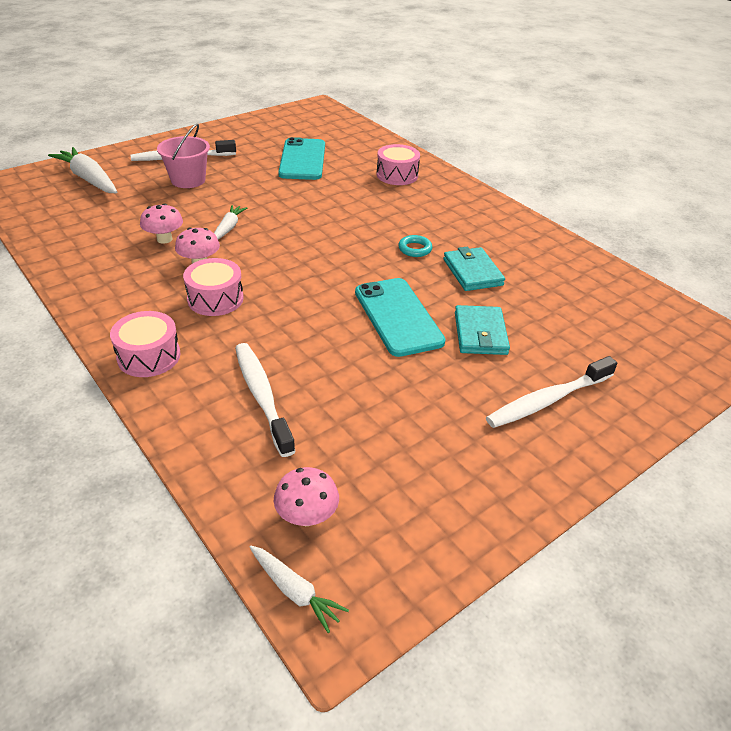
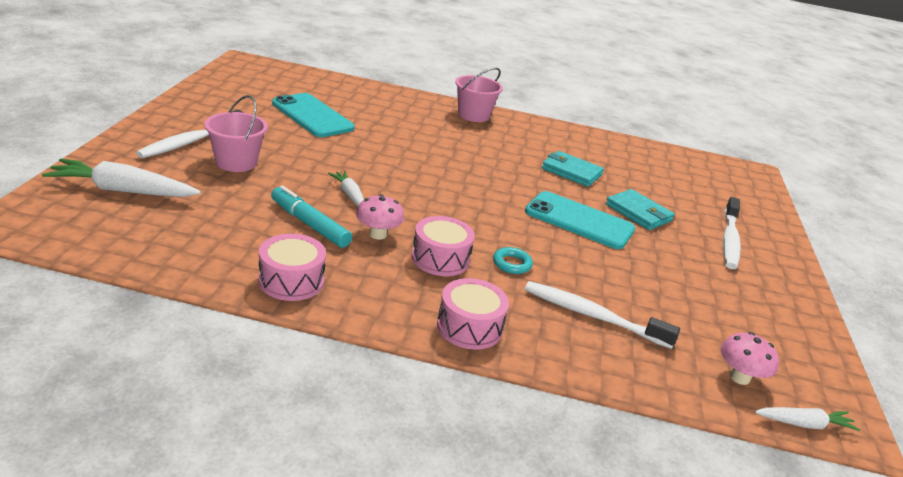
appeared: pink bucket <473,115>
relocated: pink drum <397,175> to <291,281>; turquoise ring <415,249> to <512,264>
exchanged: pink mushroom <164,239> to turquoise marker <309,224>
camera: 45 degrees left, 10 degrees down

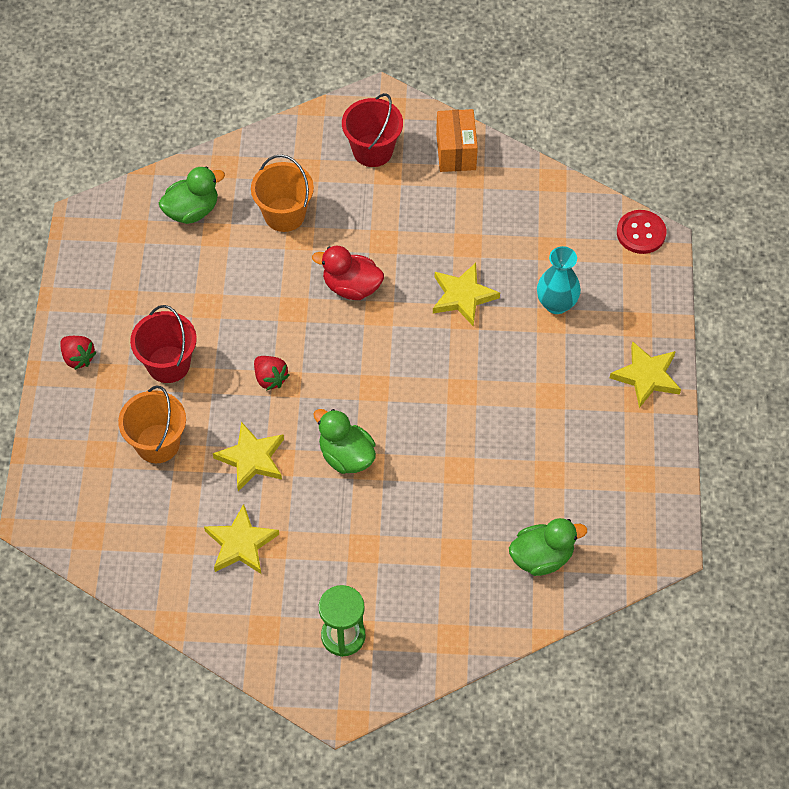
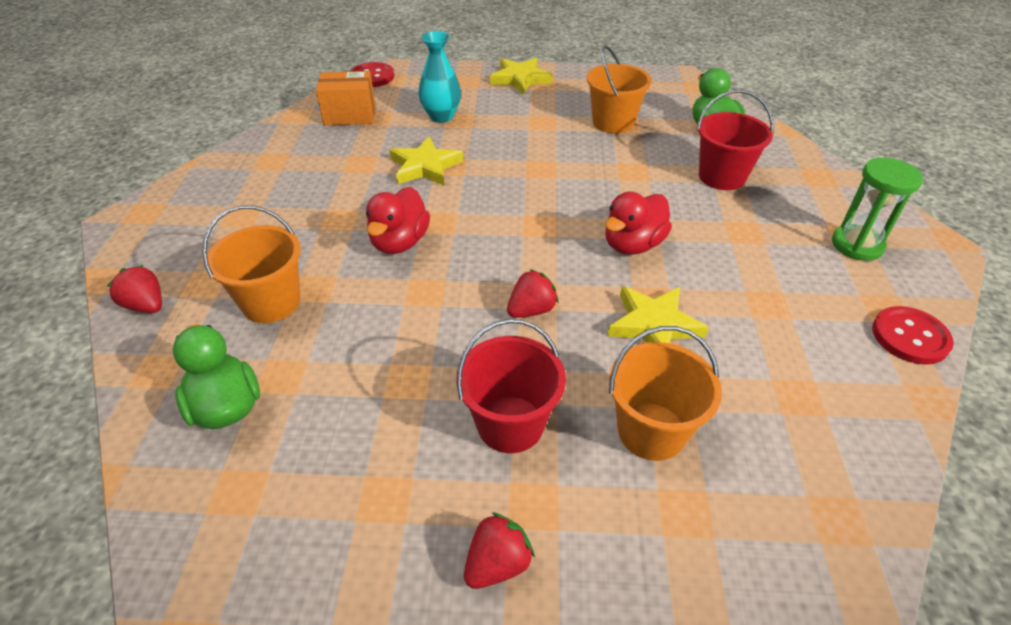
missing: yellow star <241,544>
appeared: red strawberry <146,305>; orange bucket <613,122>; red button <910,337>
relocated: red bucket <372,150> to <721,177>; orange box <456,152> to <350,115>
colour: green duck <346,456> to red duck <633,245>
camera: 90 degrees left, 15 degrees down

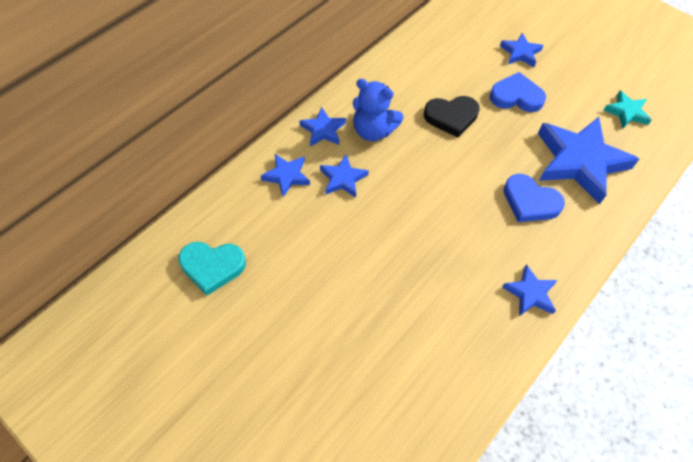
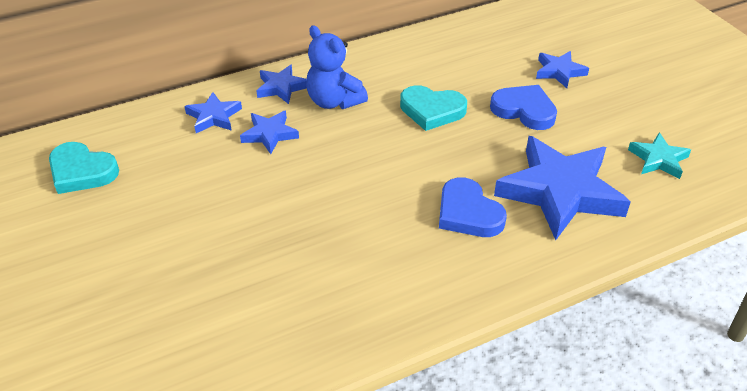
missing: blue star <530,293>
colour: black heart <451,117> to turquoise heart <432,110>
camera: 25 degrees right, 15 degrees down

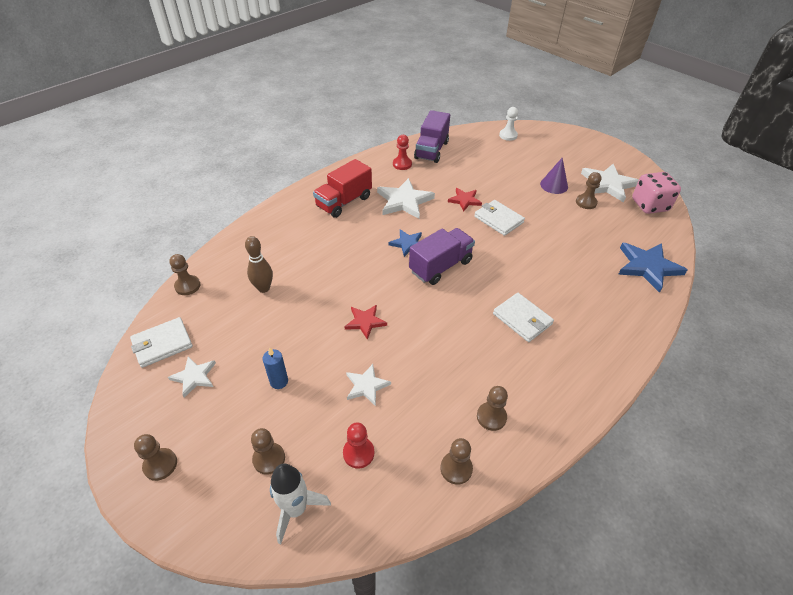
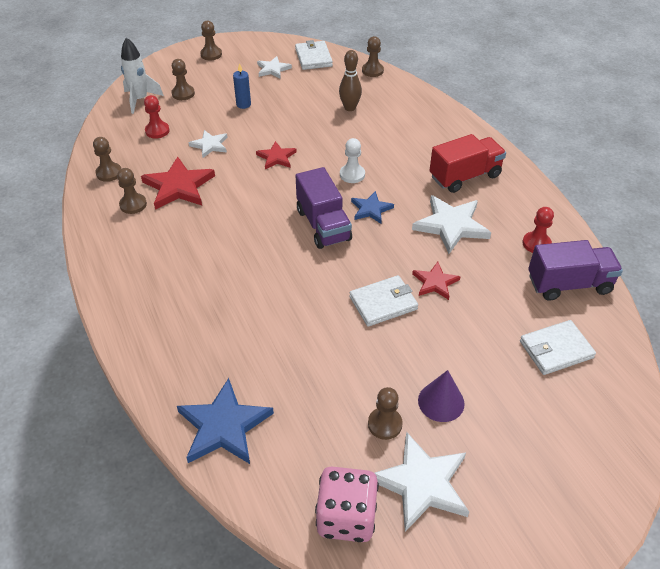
appeared: red star <179,186>
relocated: white wallet <522,319> to <556,349>; white pawn <508,135> to <352,174>
spun: red truck <344,202> = <465,176> 90 degrees clockwise; purple truck <431,150> = <569,284> 135 degrees clockwise
camera: 110 degrees right, 0 degrees up

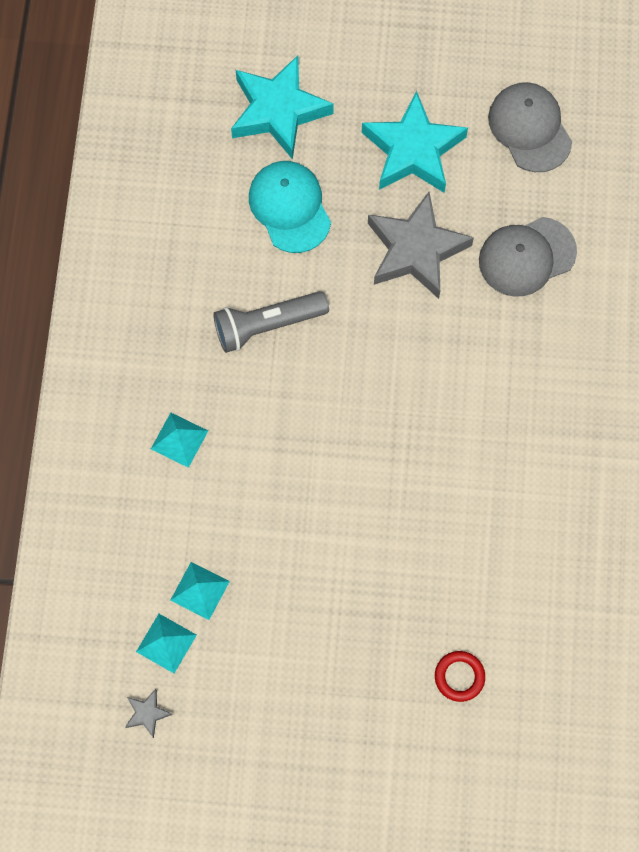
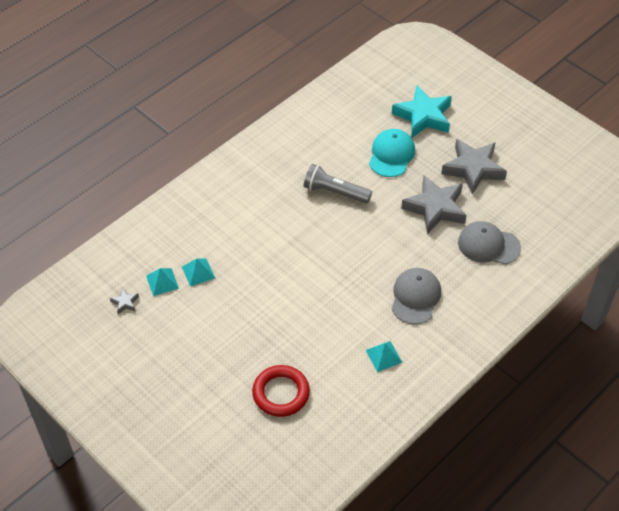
relocated: turquoise pyramid <179,440> to <383,356>; grey cap <530,128> to <415,297>
colour: turquoise star <413,150> to grey star <473,169>
size: red ring <459,677> = <281,393> x1.78
camera: 40 degrees right, 20 degrees down

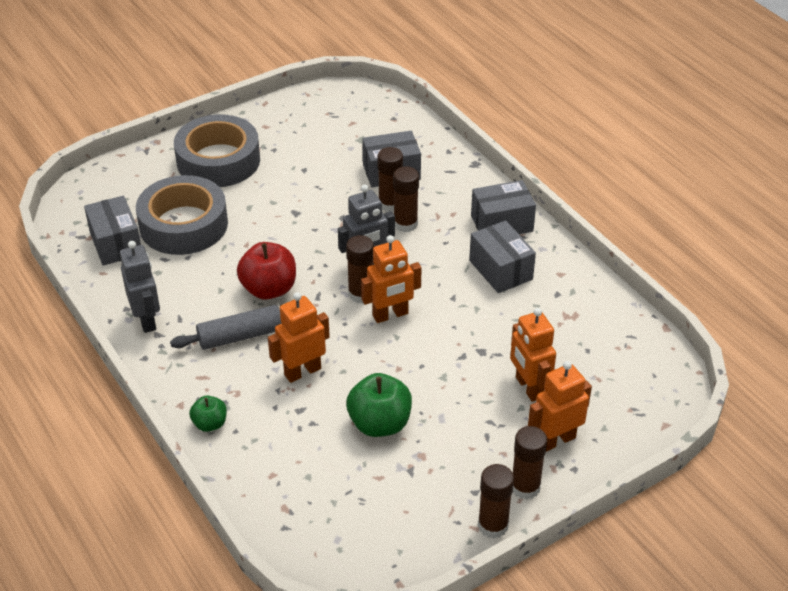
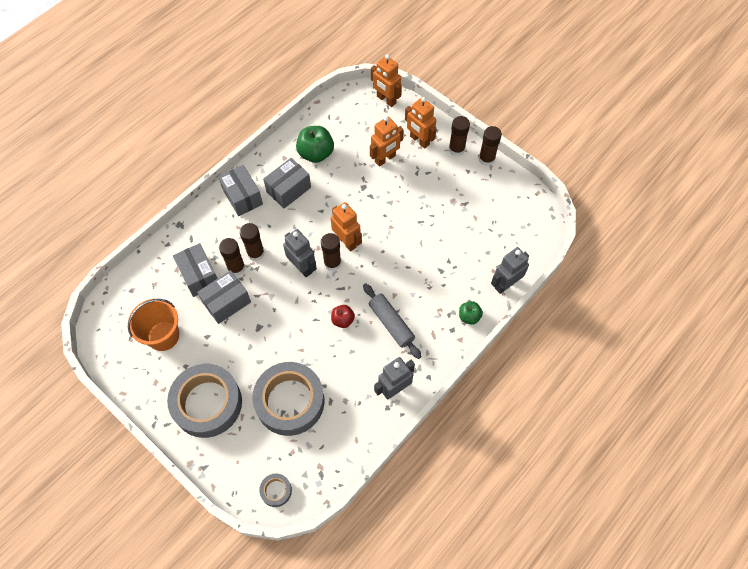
appeared: orange bucket <163,336>; grey tape <276,491>; grey robot <505,284>
relocated: grey box <116,243> to <227,302>; orange robot <302,371> to <386,100>; green apple <379,424> to <316,153>
size: red apple <269,289> = <343,320> x0.57
camera: 105 degrees left, 20 degrees up

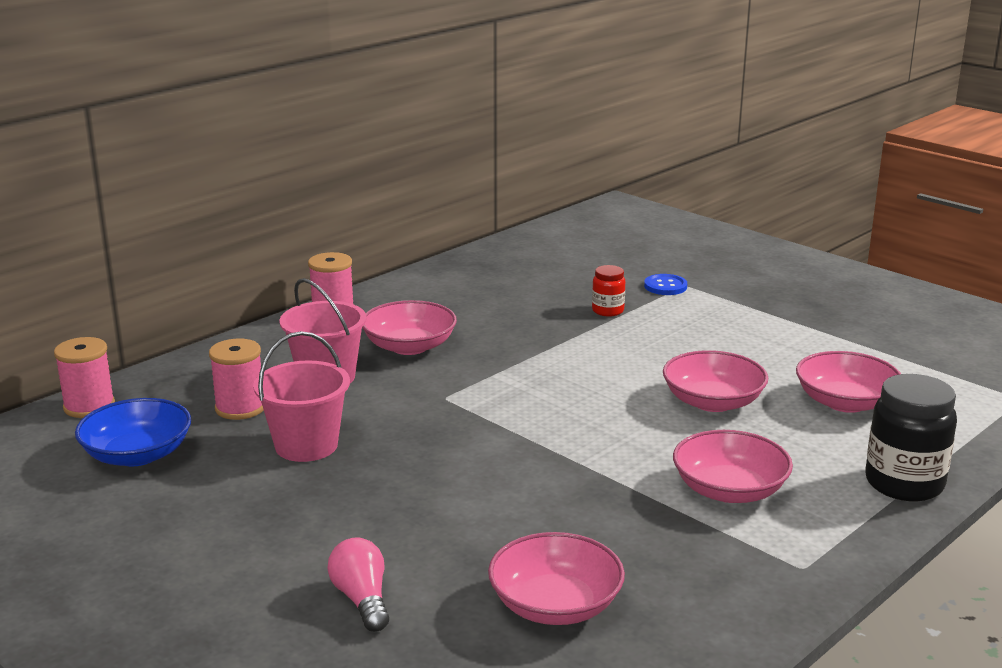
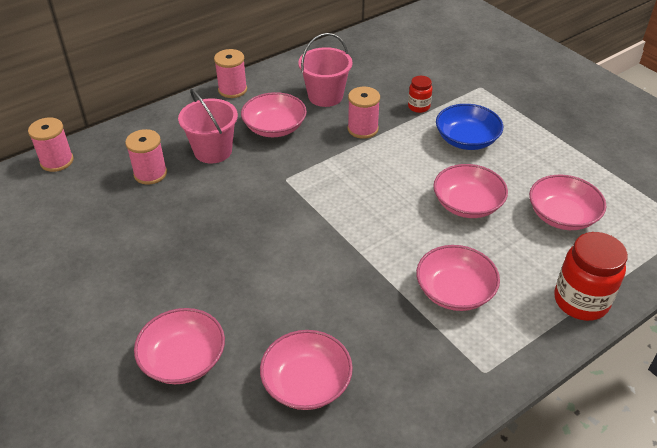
missing: blue button <665,286>
appeared: pink spool <362,129>
relocated: blue bowl <137,454> to <466,139>; pink bucket <306,445> to <325,96>
exchanged: pink light bulb <362,599> to pink bowl <183,359>
colour: black jar <904,484> to red jar <581,301>
camera: 10 degrees right, 20 degrees up

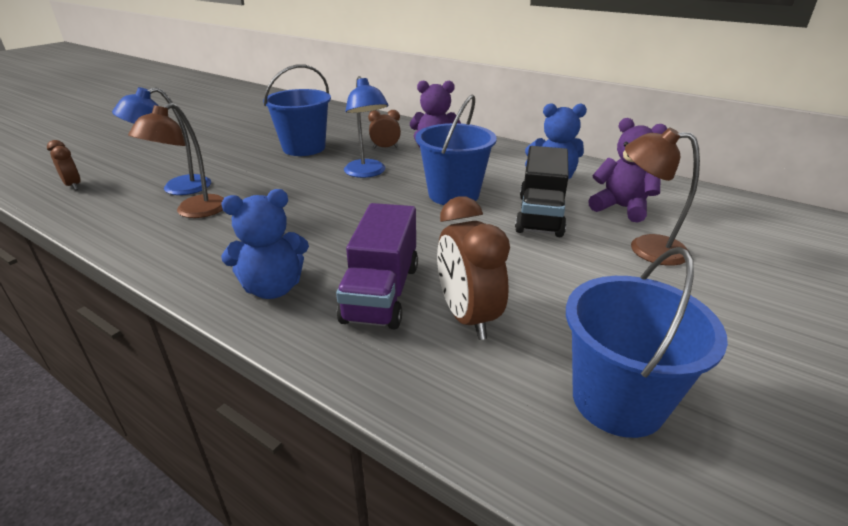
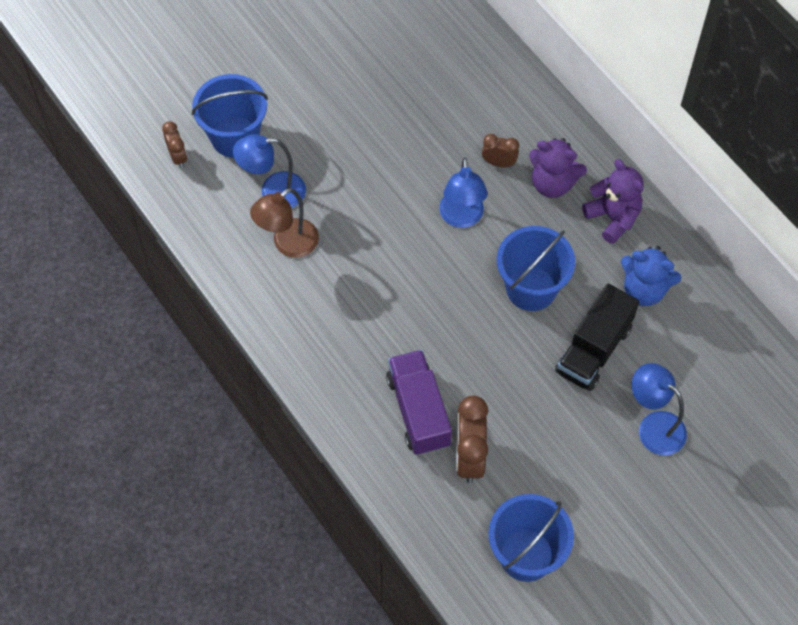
missing: blue teddy bear <273,288>
relocated: blue bucket <304,148> to <235,137>; purple teddy bear <621,208> to <613,217>
colour: brown lamp <645,248> to blue lamp <653,426>
spun: purple truck <381,293> = <418,411> 135 degrees clockwise
camera: 20 degrees right, 30 degrees up

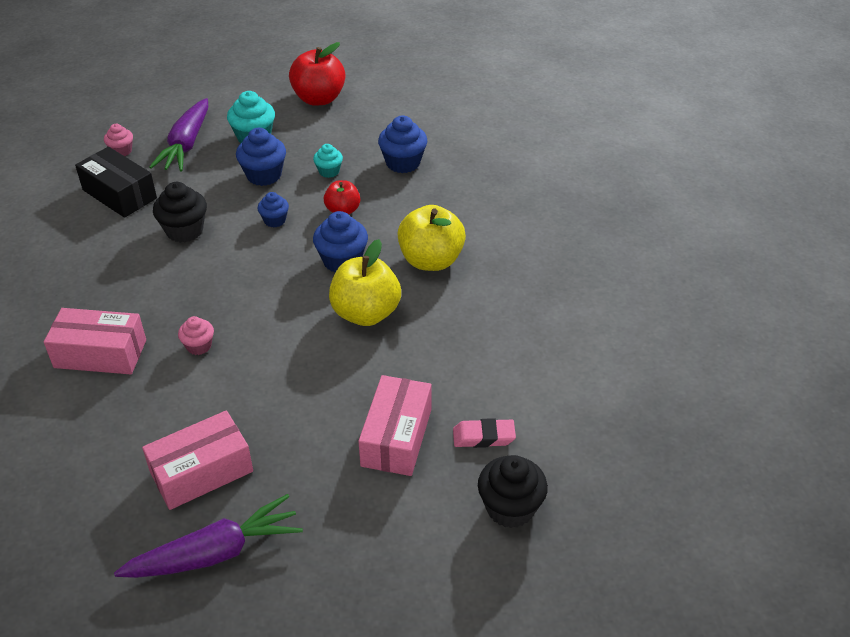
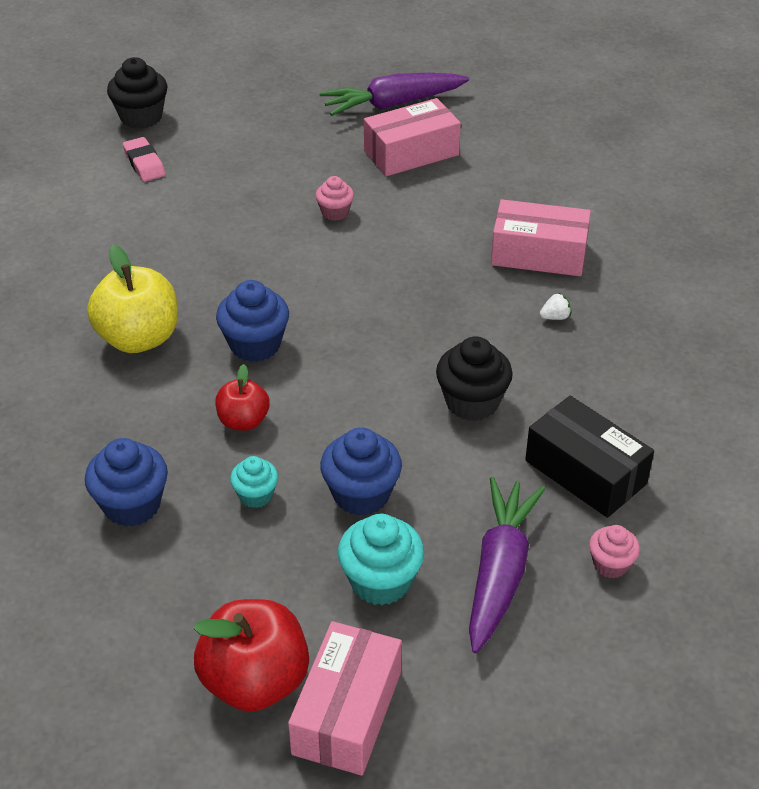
missing: blue cupcake <274,220>; yellow apple <366,313>
appeared: white strawberry <555,317>
relocated: pink cupcake <199,346> to <335,212>; pink box <396,437> to <347,712>
spun: pink eraser <483,437> = <144,163> 60 degrees clockwise
camera: 175 degrees left, 0 degrees up

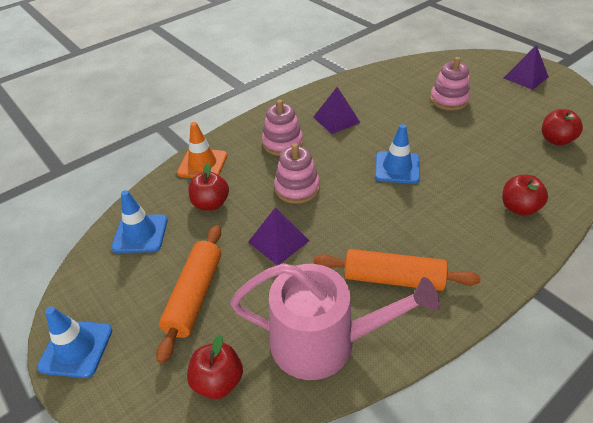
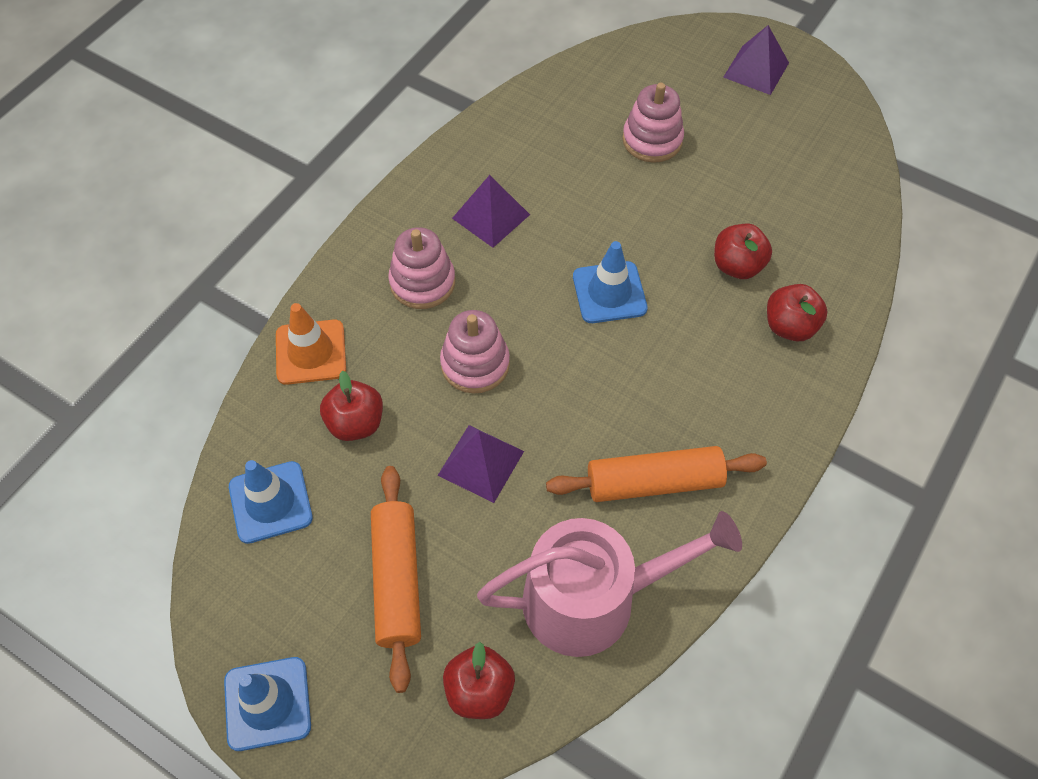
relocated: red apple <556,140> to <737,266>
camera: 20 degrees left, 15 degrees up

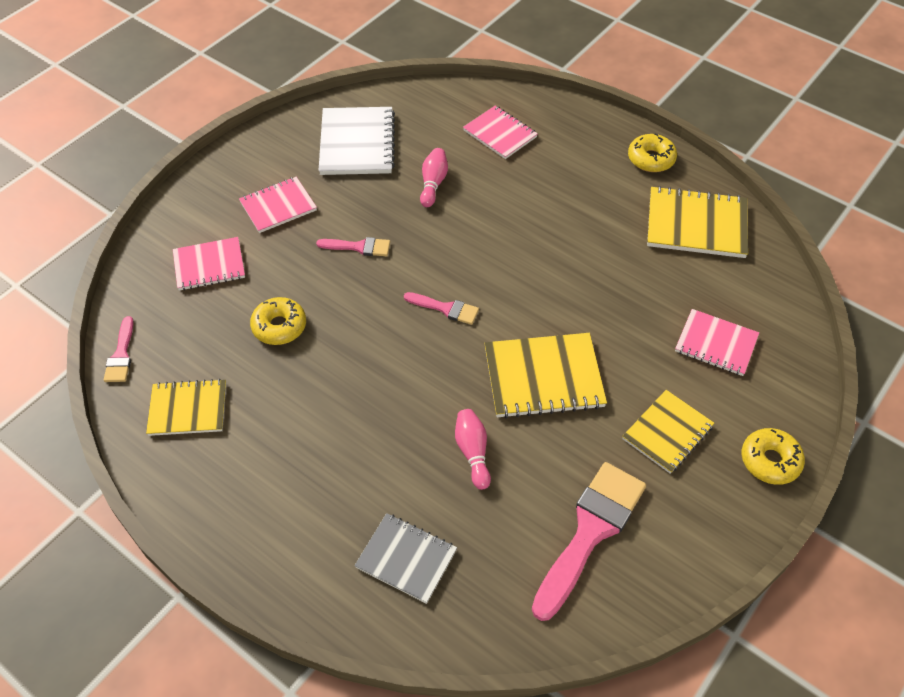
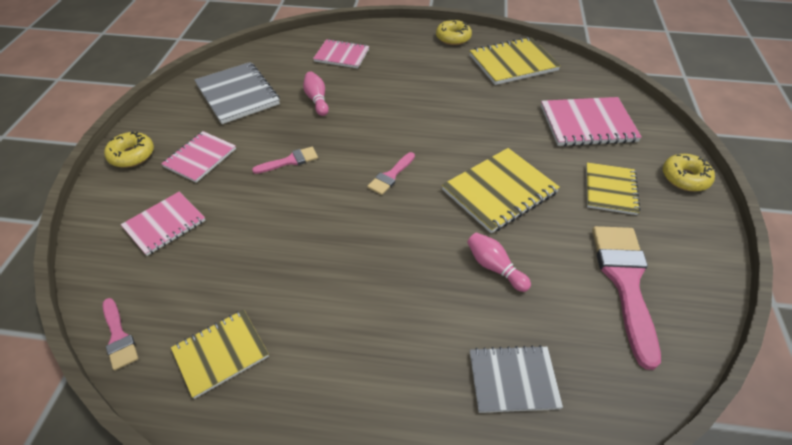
relocated: yellow donut <279,326> to <132,155>
colour: white notebook <357,143> to grey notebook <237,94>
spun: pink brush <445,308> = <391,176> 135 degrees clockwise
size: pink notebook <716,344> = <587,124> x1.51
camera: 30 degrees left, 5 degrees down

